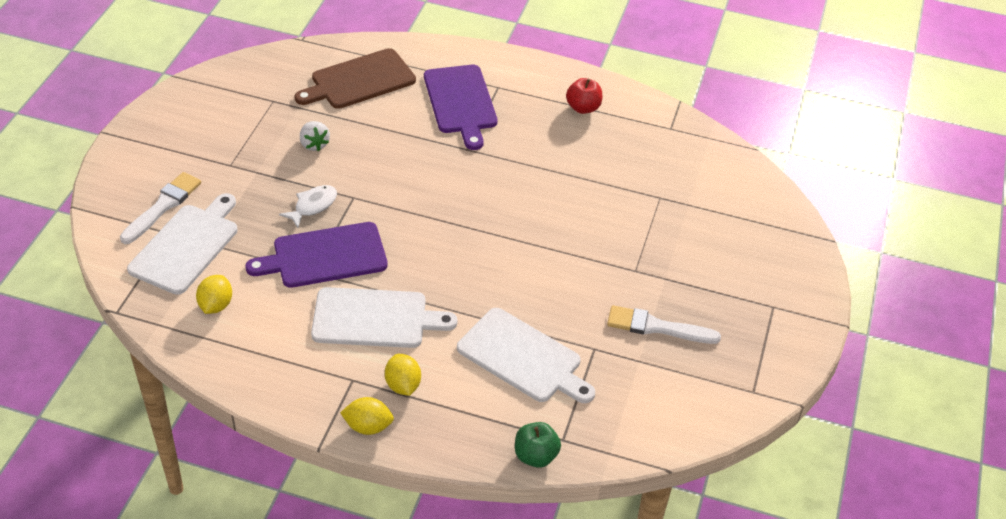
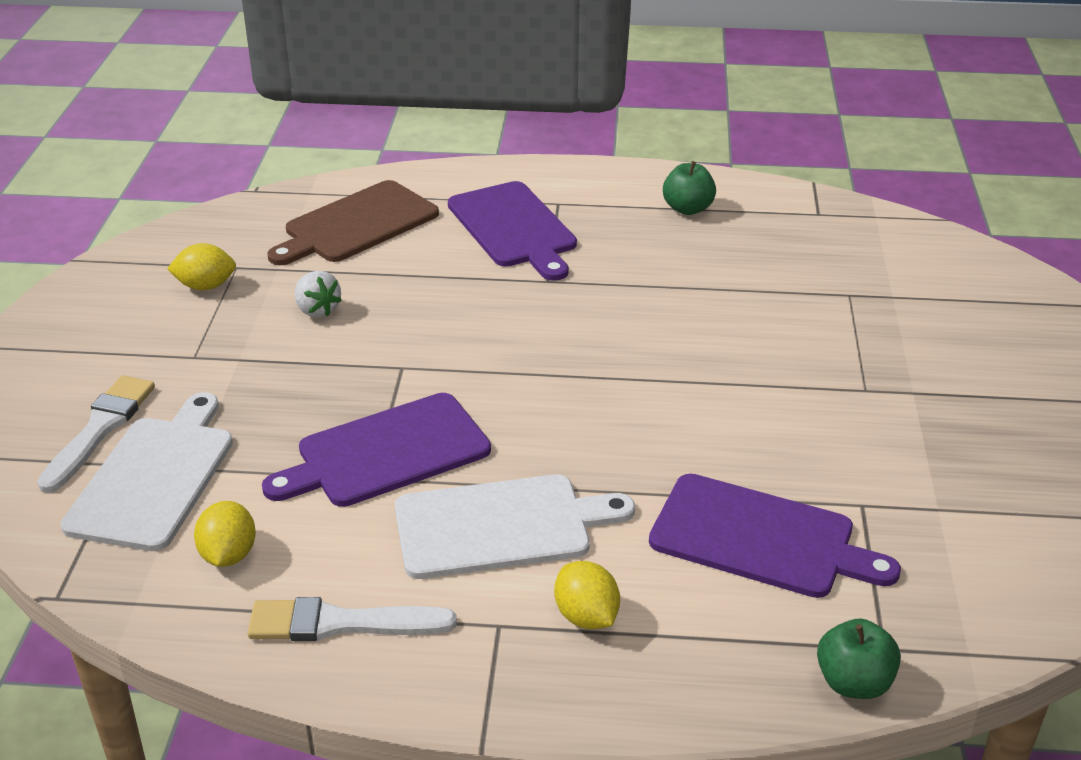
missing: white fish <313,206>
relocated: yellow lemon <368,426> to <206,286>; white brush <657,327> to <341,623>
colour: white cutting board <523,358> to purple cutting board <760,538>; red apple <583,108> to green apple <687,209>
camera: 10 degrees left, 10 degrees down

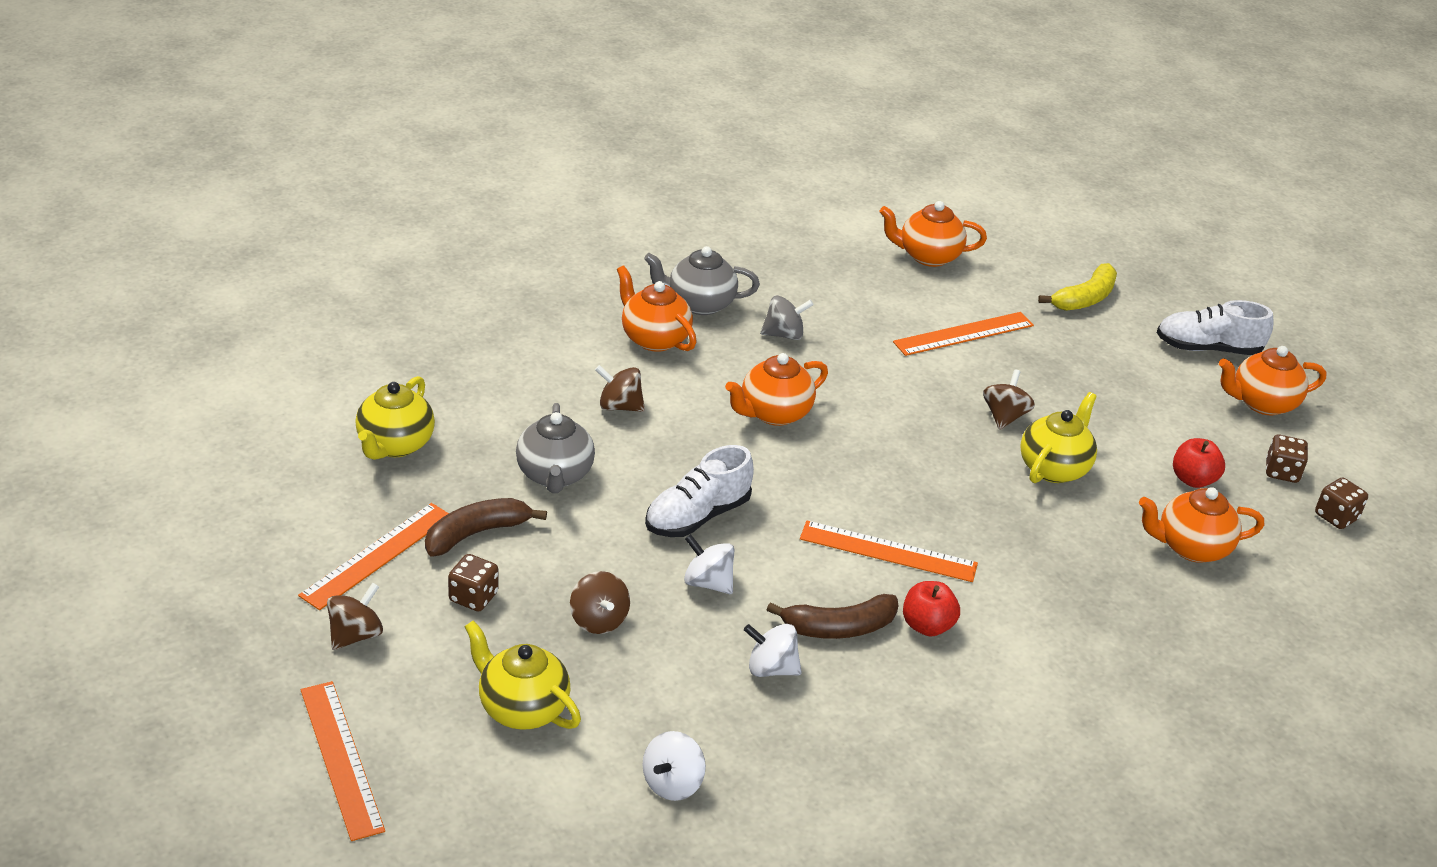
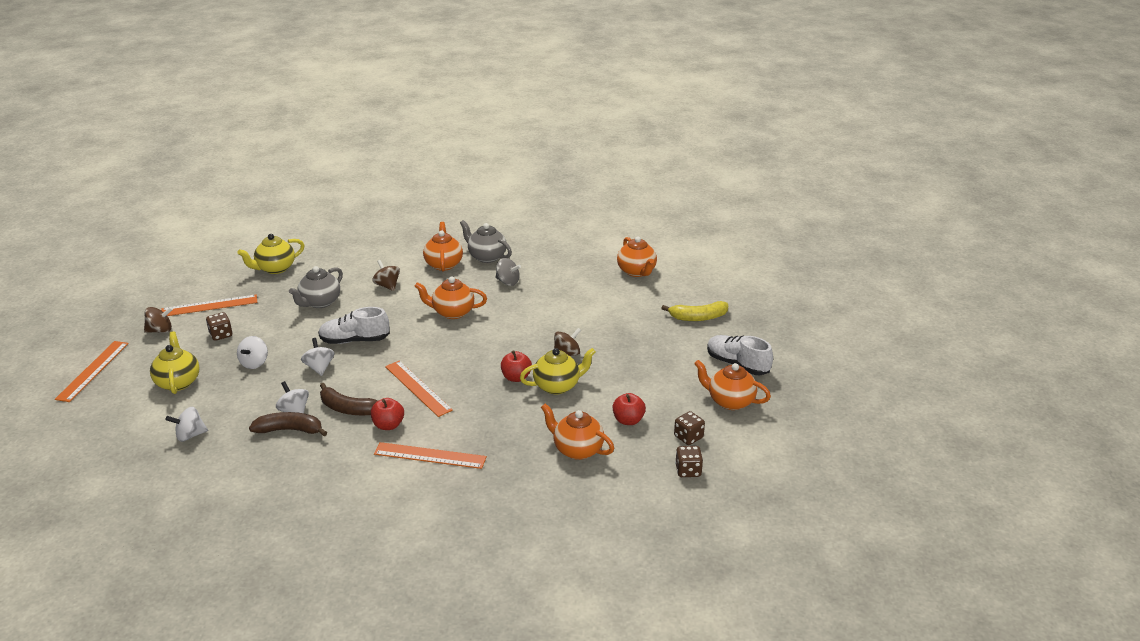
appeared: red apple <516,377>
relocated: brown banana <476,533> to <290,430>; orange ruler <964,334> to <430,456>
colour: brown spinning top <598,620> to white spinning top <254,363>
spun: orange teapot <928,256> = <637,271> 150 degrees counterclockwise
camera: 40 degrees right, 5 degrees down

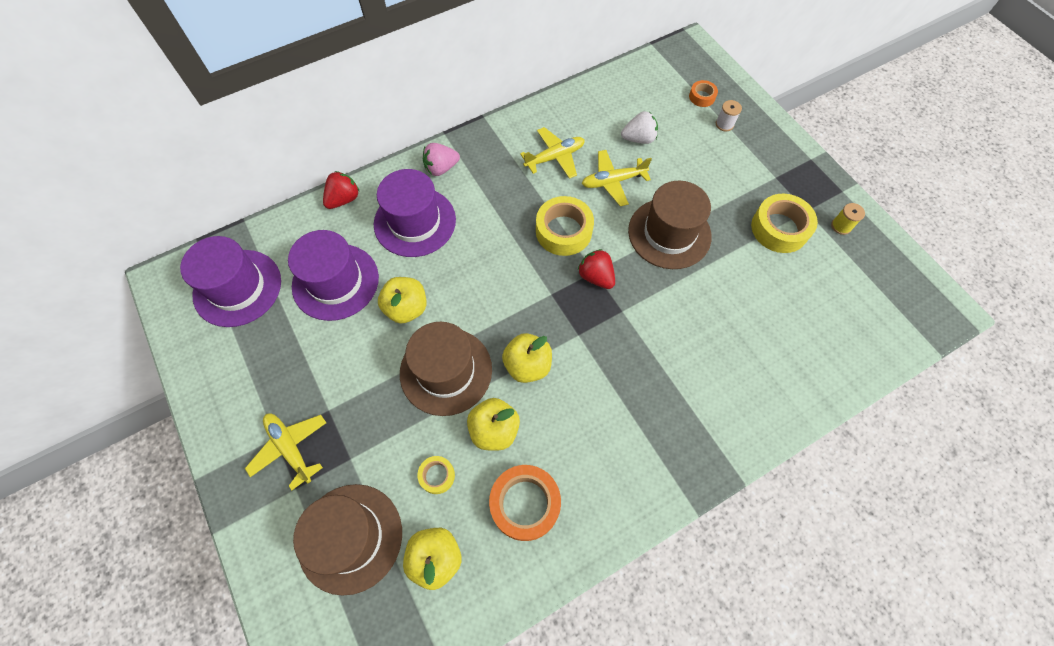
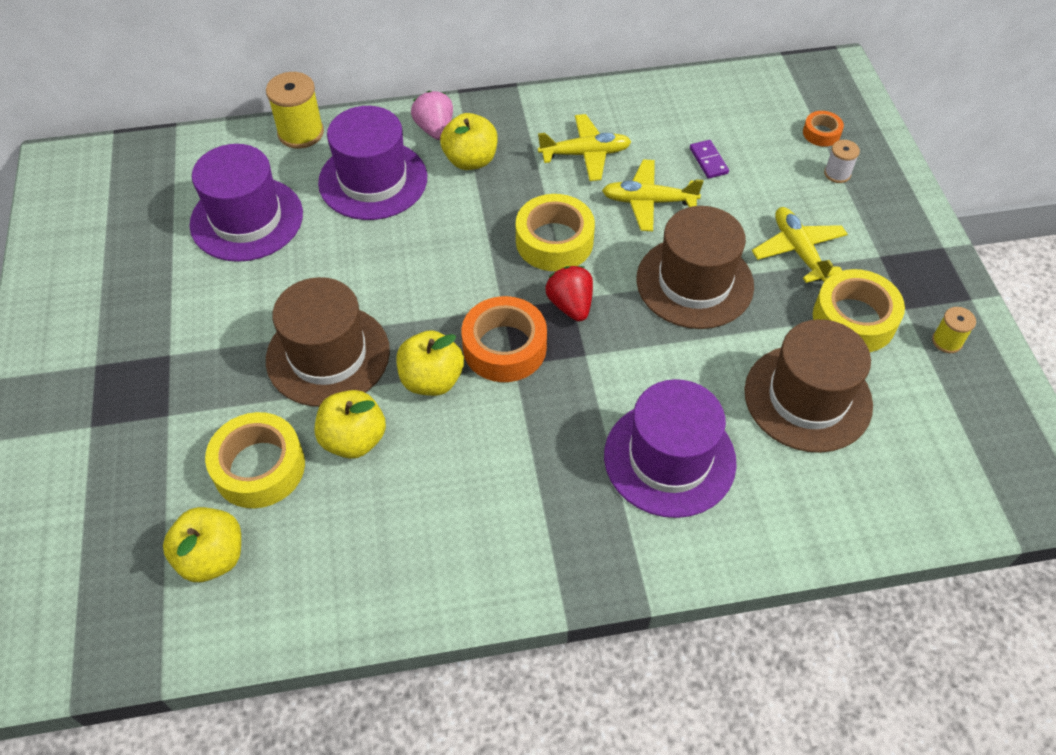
relocated: purple hat <237,288> to <669,458>; yellow plane <290,448> to <798,251>; brown hat <350,537> to <807,398>; yellow apple <406,308> to <470,160>; orange tape <525,504> to <504,347>
exchanged: red strawberry <344,199> to yellow spool <301,133>; white strawberry <638,139> to purple domino <708,161>
spun: pink strawberry <441,168> = <435,129> 75 degrees clockwise
size: yellow tape <437,476> = <259,467> x1.93
camera: 20 degrees right, 10 degrees down

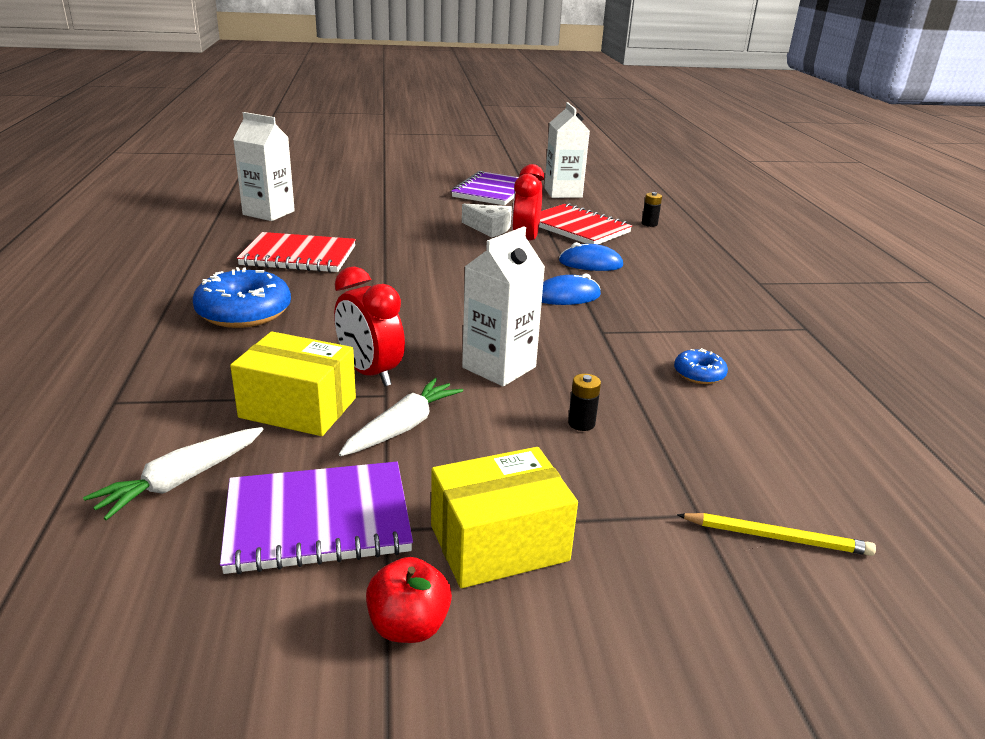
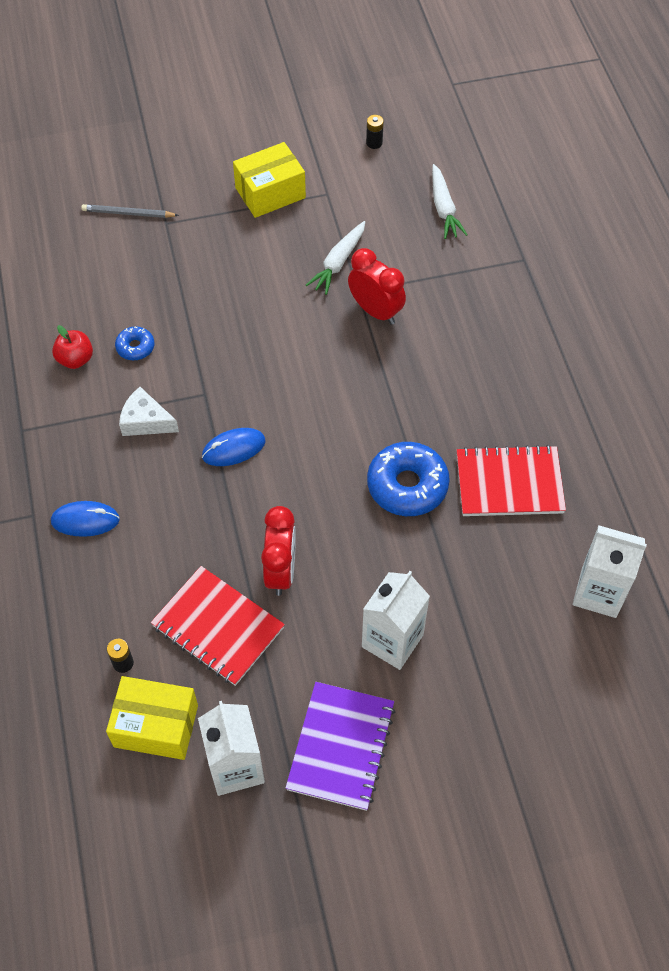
missing: purple notebook <318,520>
relocated: blue donut <244,312> to <407,485>; yellow box <298,408> to <156,726>; red apple <408,626> to <75,359>; white cheese <489,228> to <146,421>; white carton <499,367> to <392,641>; blue mouse <590,264> to <85,520>; black battery <581,423> to <374,143>
colour: yellow pencil <776,537> to grey pencil <128,213>
spun: white carrot <182,480> = <443,208> 135 degrees clockwise
camera: 175 degrees right, 30 degrees up

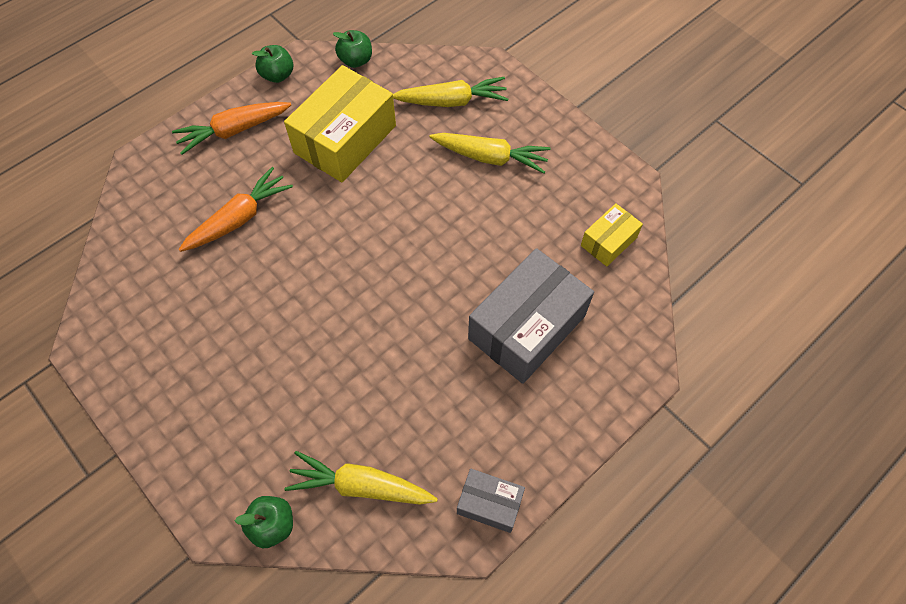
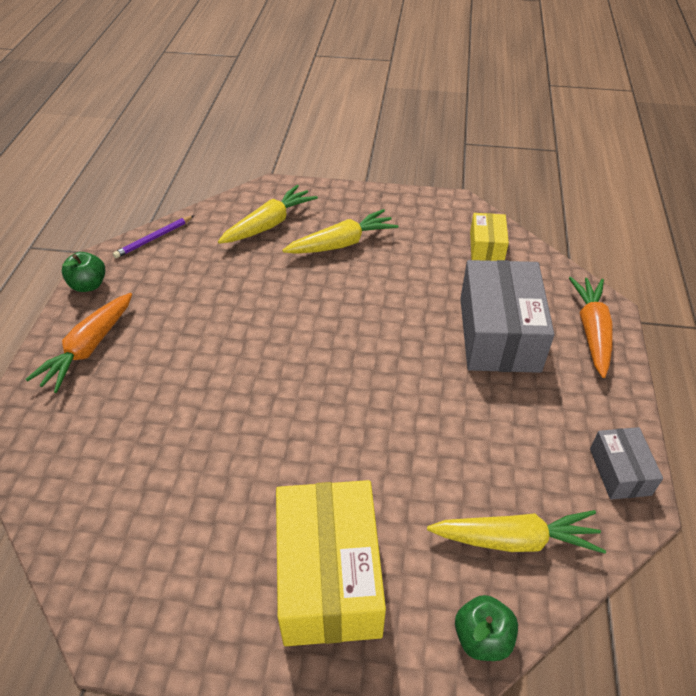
relocated: orange carrot <239,218> to <592,331>; yellow box <345,139> to <329,576>
exchanged: green apple <356,60> to purple pencil <154,238>
spun: yellow carrot <361,485> = <515,540> 150 degrees counterclockwise; grey box <489,503> = <620,471> 75 degrees counterclockwise
camera: 40 degrees left, 15 degrees down

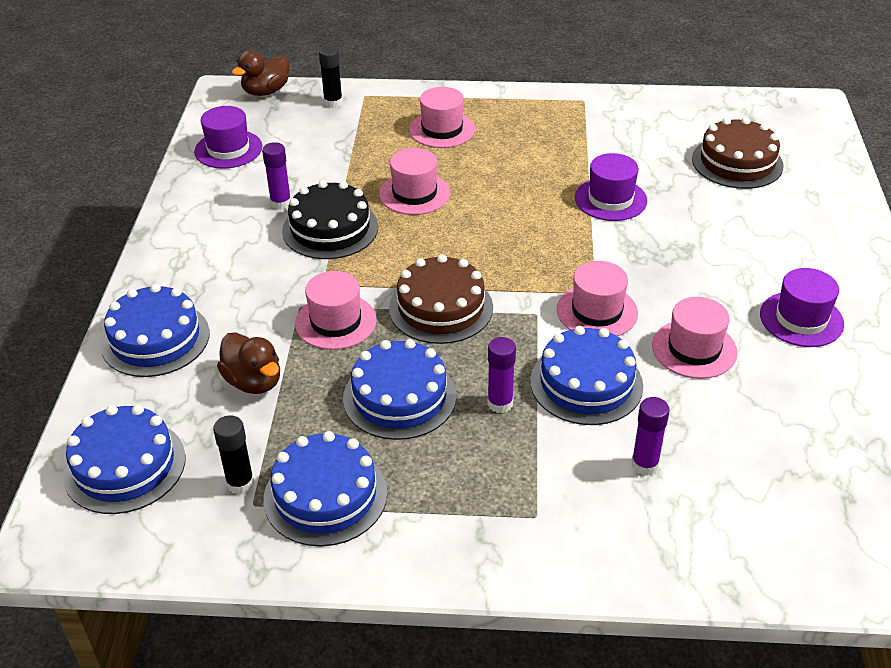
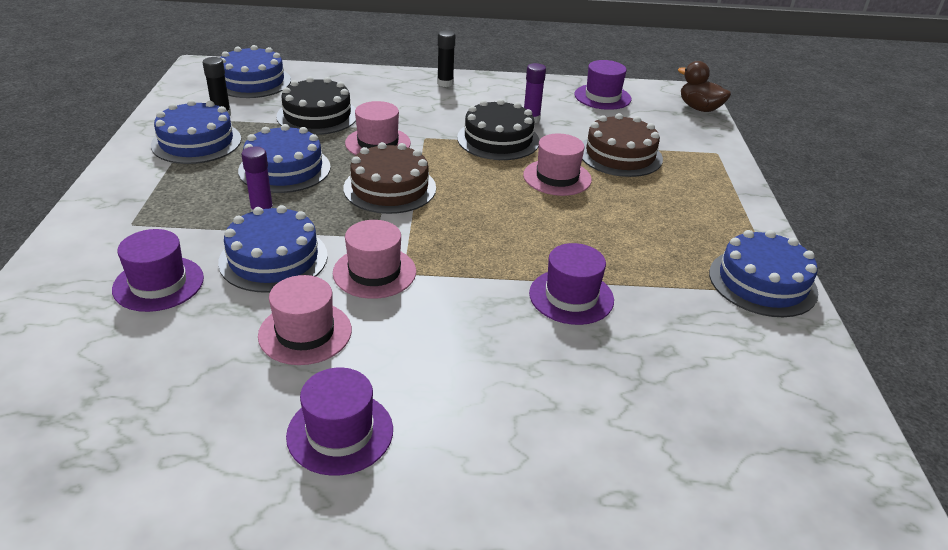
missing: pink hat <442,129>
relocated: blue cake <155,339> to <762,282>; black glue stick <333,102> to <445,83>; brown cake <737,162> to <620,155>
exchanged: brown duck <253,382> to black cake <317,115>; purple glue stick <644,465> to purple hat <158,283>
camera: 85 degrees right, 5 degrees down

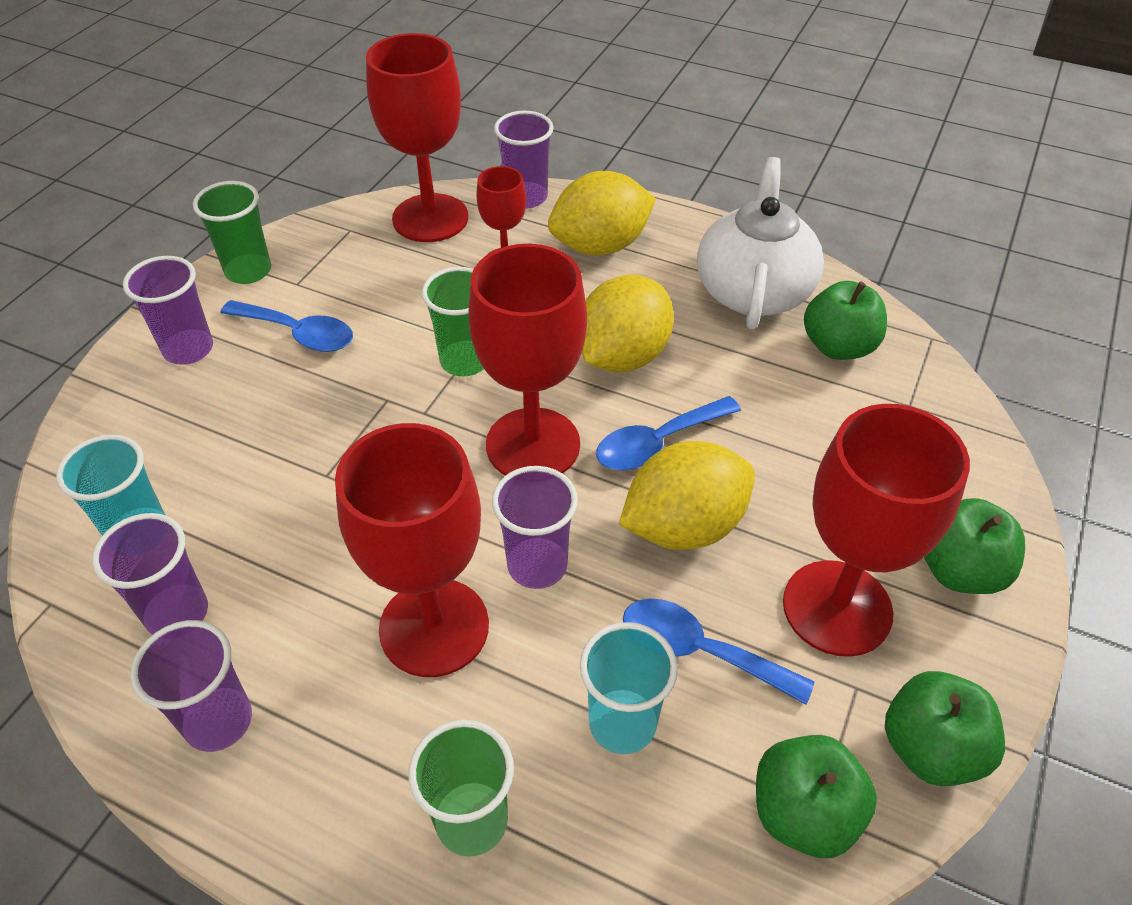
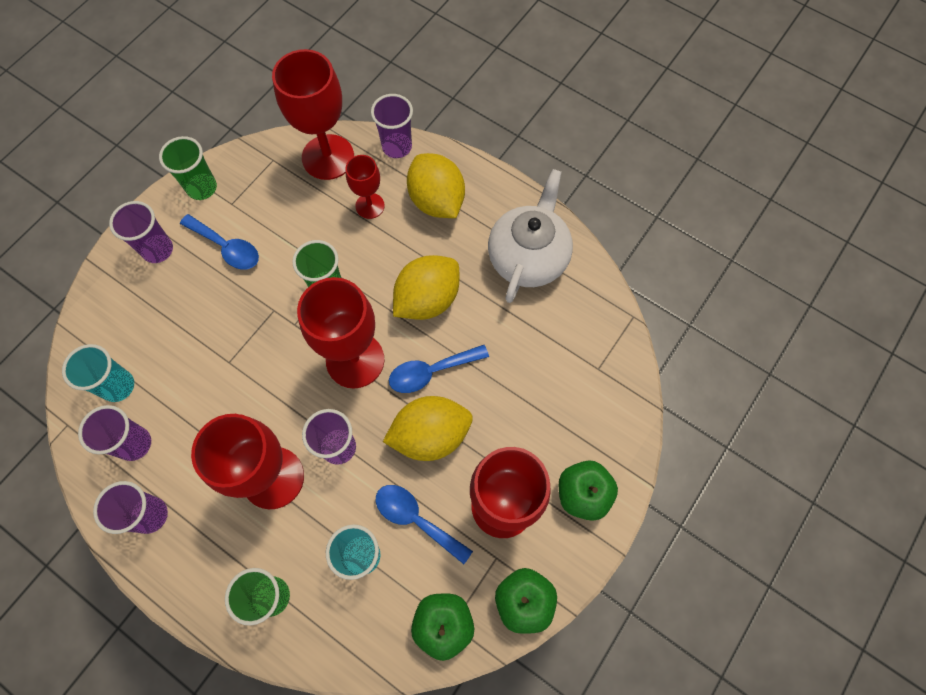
missing: green apple <838,346>
spun: yellow lemon <600,246> = <436,201> 75 degrees clockwise
camera: 10 degrees right, 20 degrees up

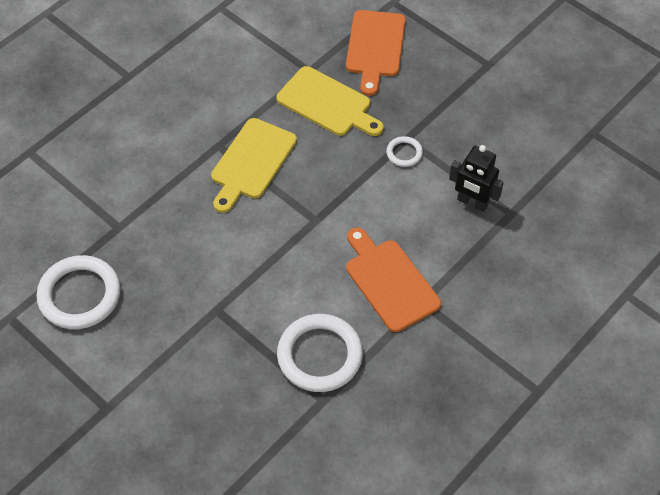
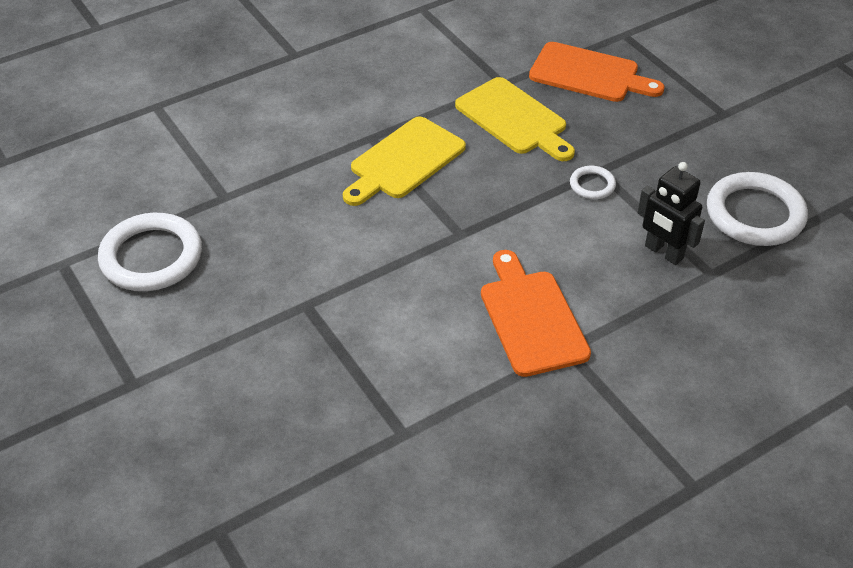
relocated: white ring <319,355> to <755,214>
spun: orange cutting board <375,47> = <589,74> 90 degrees counterclockwise
camera: 15 degrees right, 10 degrees down

